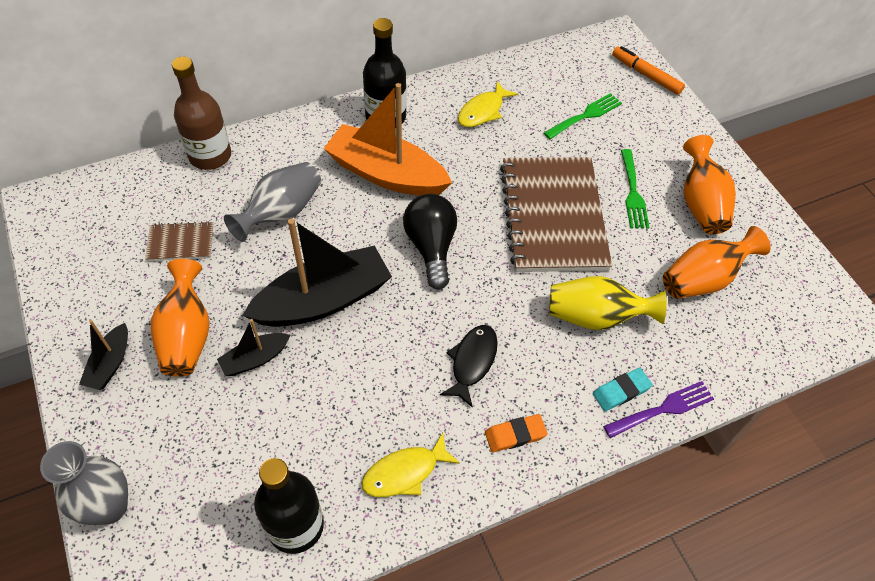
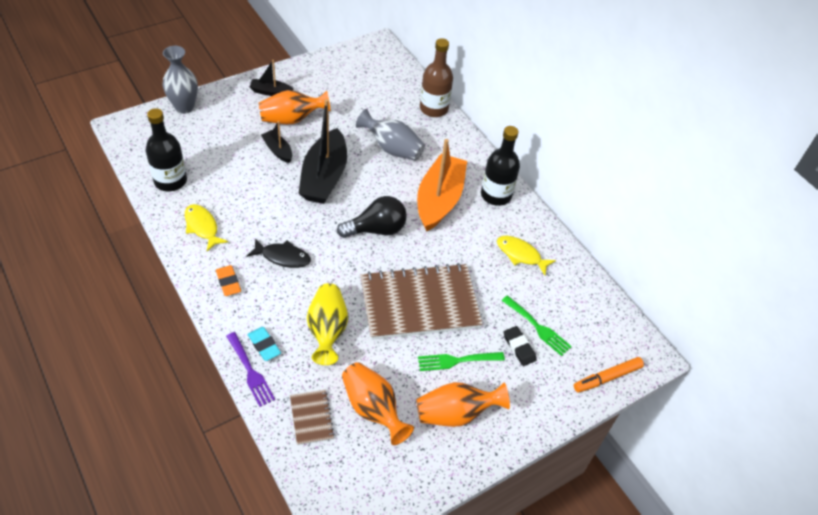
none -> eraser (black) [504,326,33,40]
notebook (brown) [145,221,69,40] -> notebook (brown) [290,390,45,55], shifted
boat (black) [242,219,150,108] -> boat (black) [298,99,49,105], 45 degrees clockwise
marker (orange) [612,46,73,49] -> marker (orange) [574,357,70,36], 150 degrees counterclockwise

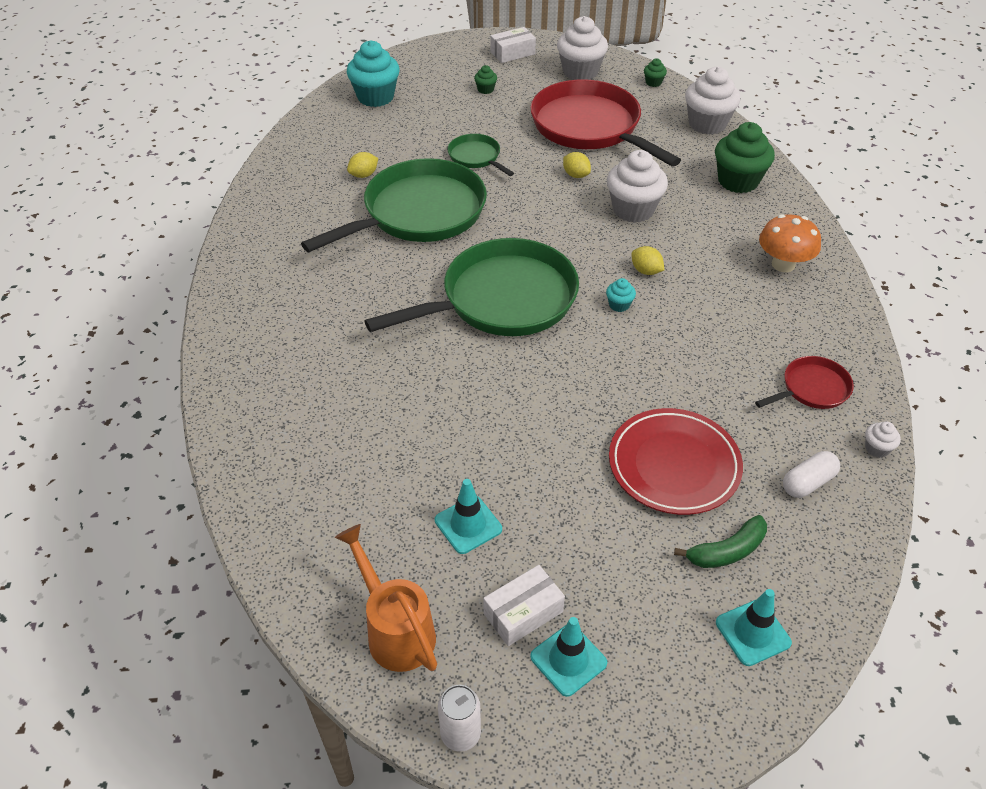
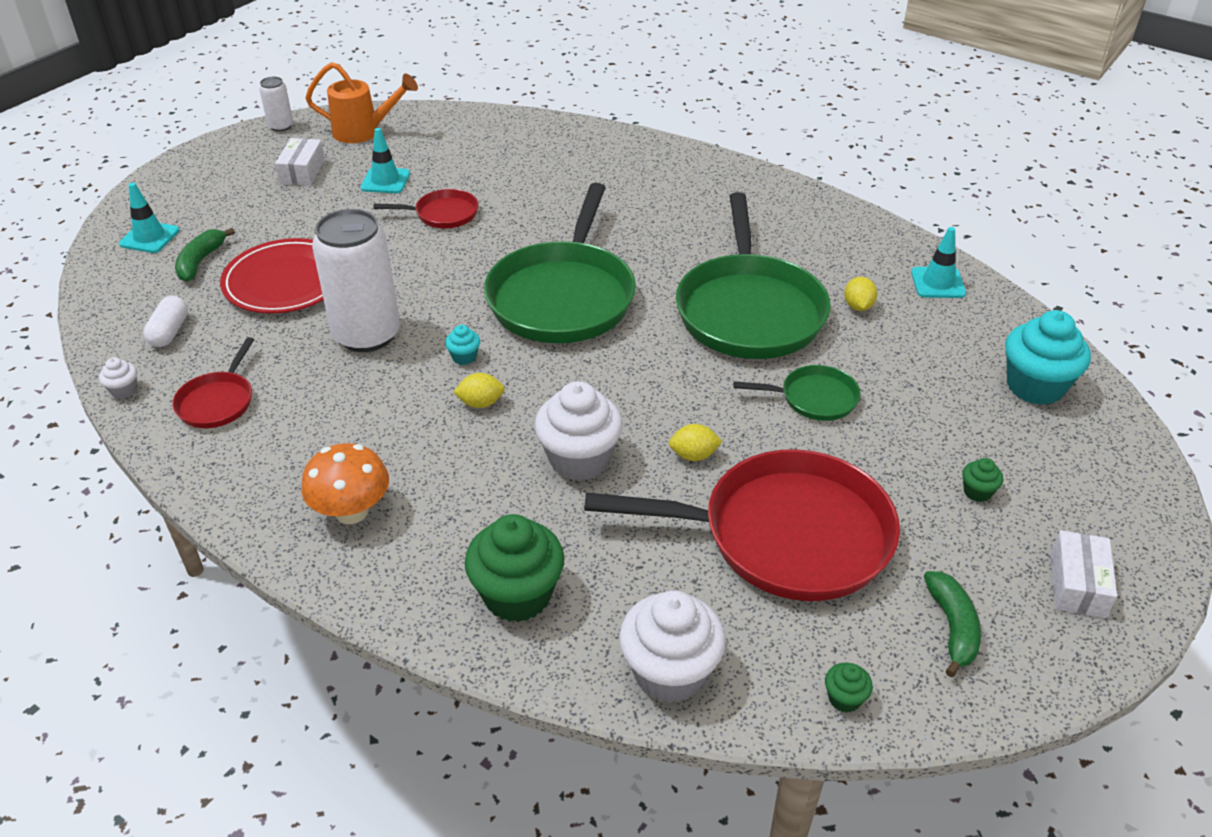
none -> can (white) [312,209,88,143]
none -> pan (red) [374,189,105,39]
traffic cone (turquoise) [530,617,77,80] -> traffic cone (turquoise) [911,227,55,71], shifted
cupcake (white) [557,16,51,64] -> banana (green) [924,571,57,106]

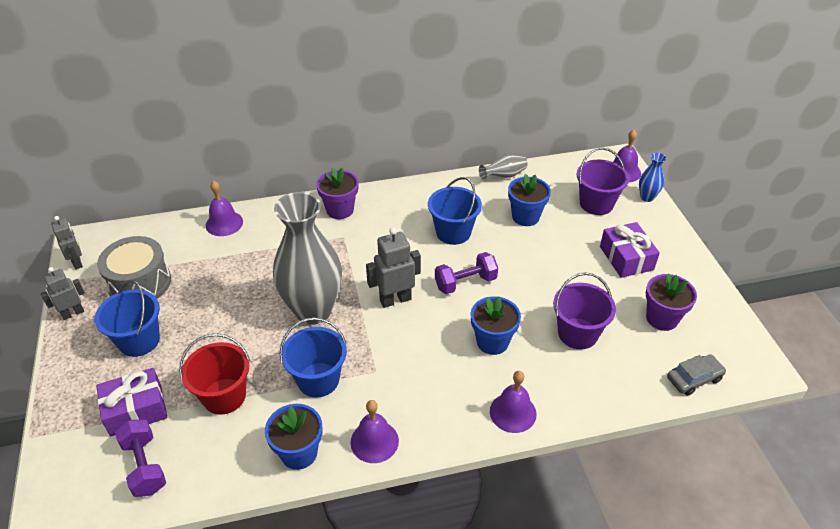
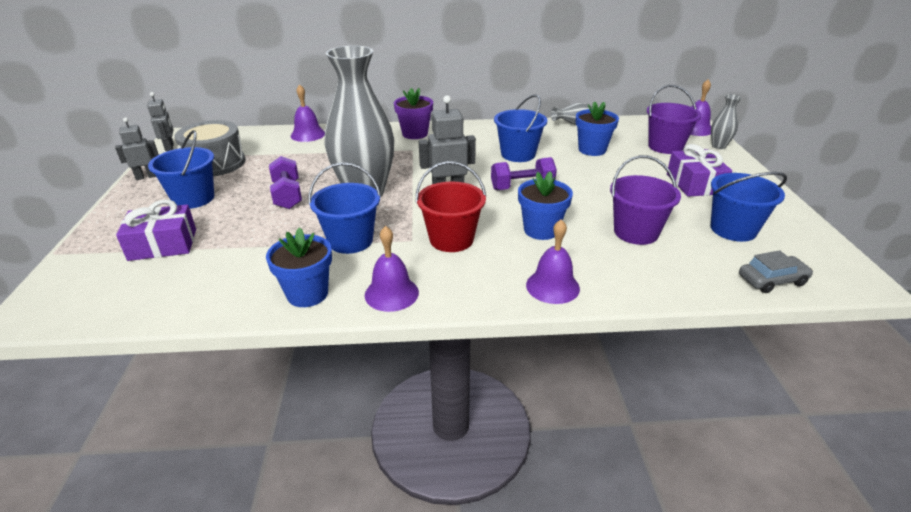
dumbbell (purple) [115,419,51,78] -> dumbbell (purple) [269,156,33,53], shifted
bucket (red) [179,333,71,82] -> bucket (red) [416,161,70,91], shifted
flower pot (purple) [646,273,51,58] -> bucket (blue) [711,172,76,70]
vase (blue) [639,153,28,49] -> vase (grey) [711,94,31,55]

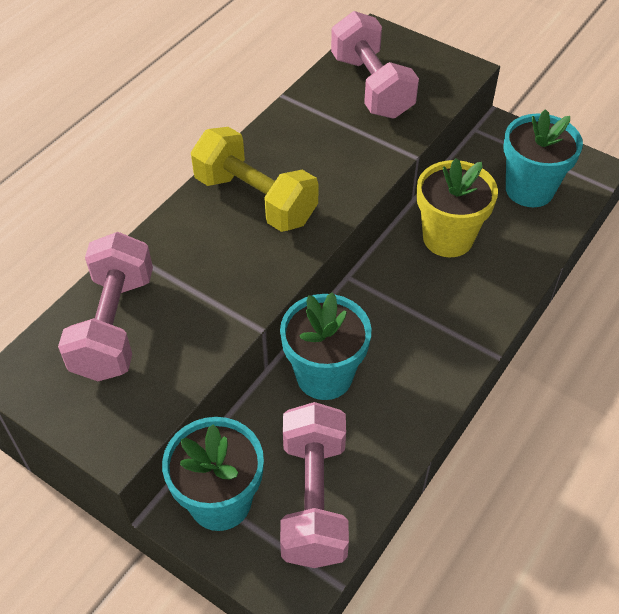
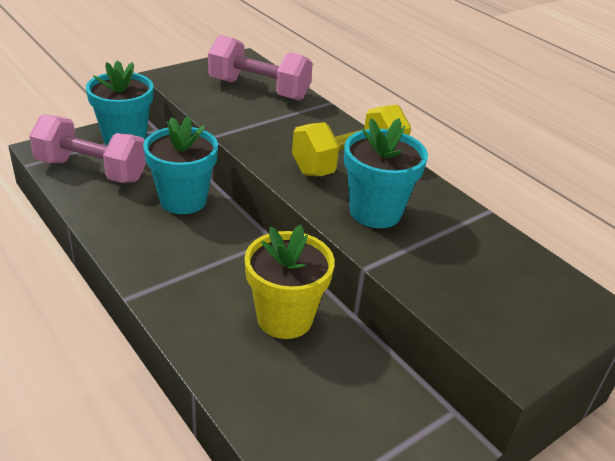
dumbbell (pink) [331,11,88,107] -> none
flower pot (turquoise) [503,109,80,98] -> flower pot (turquoise) [344,118,84,110], shifted

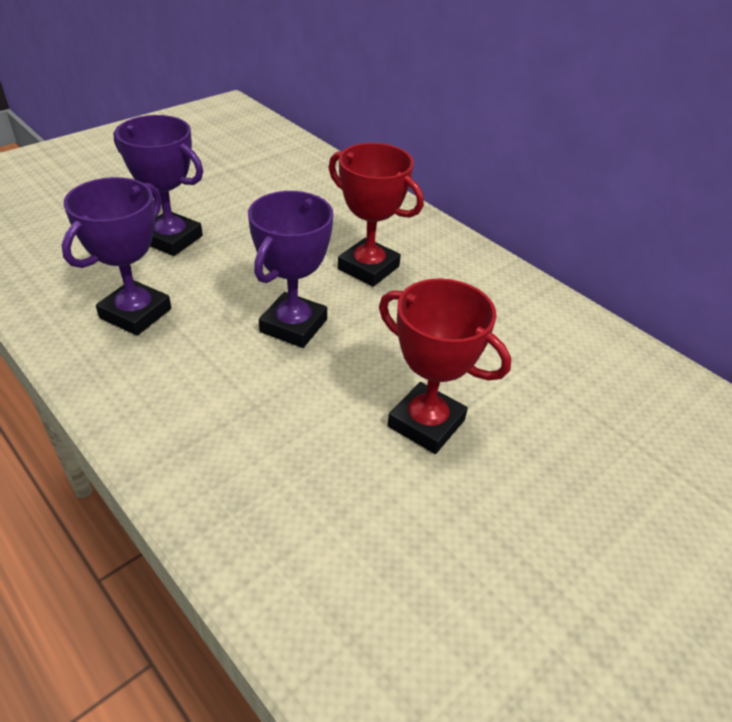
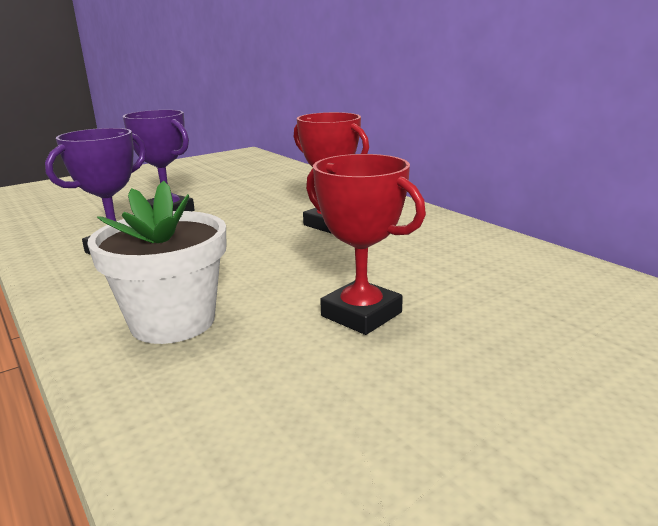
trophy (purple) [248,191,85,157] -> none
none -> flower pot (white) [87,180,139,164]

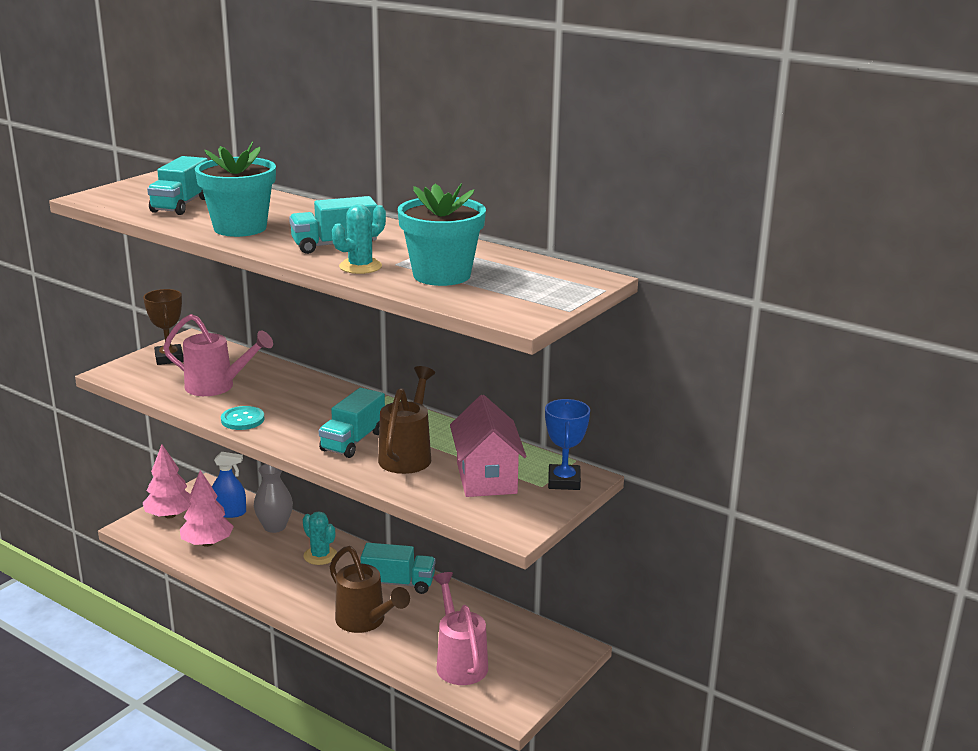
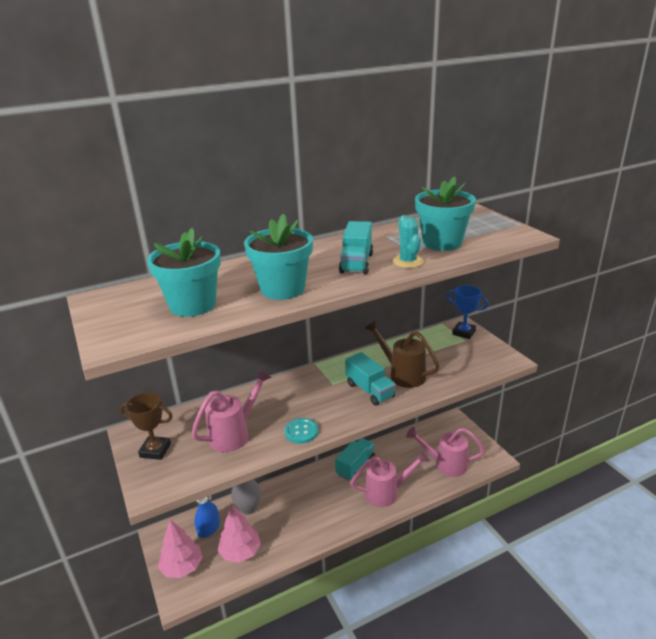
cactus (turquoise) [303,511,34,54] -> none
house (pink) [450,395,76,102] -> none
truck (turquoise) [147,156,61,59] -> flower pot (turquoise) [147,228,74,89]
watering can (brown) [330,546,80,87] -> watering can (pink) [350,450,79,57]

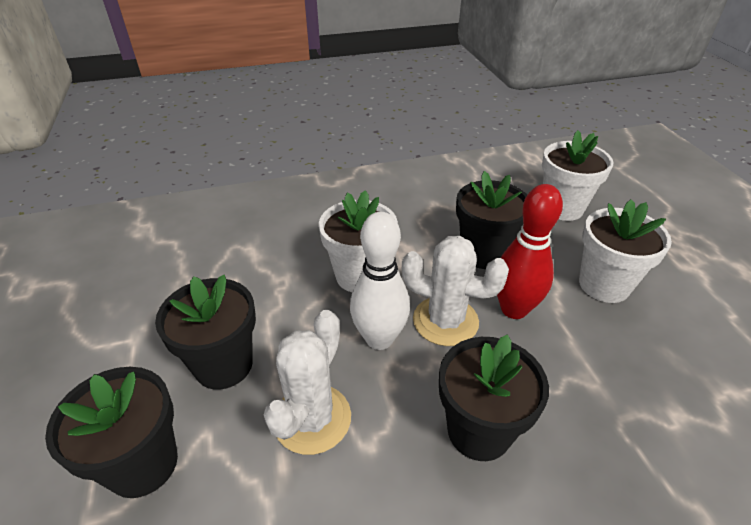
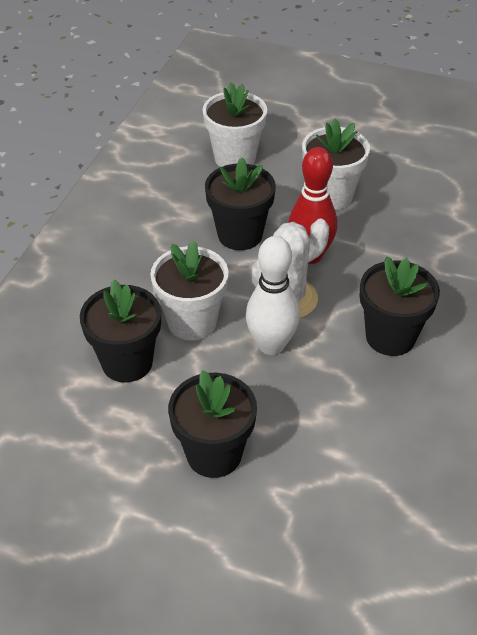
cactus (white) [264,310,87,145] -> none
flower pot (black) [45,367,133,131] -> flower pot (black) [80,279,81,104], shifted

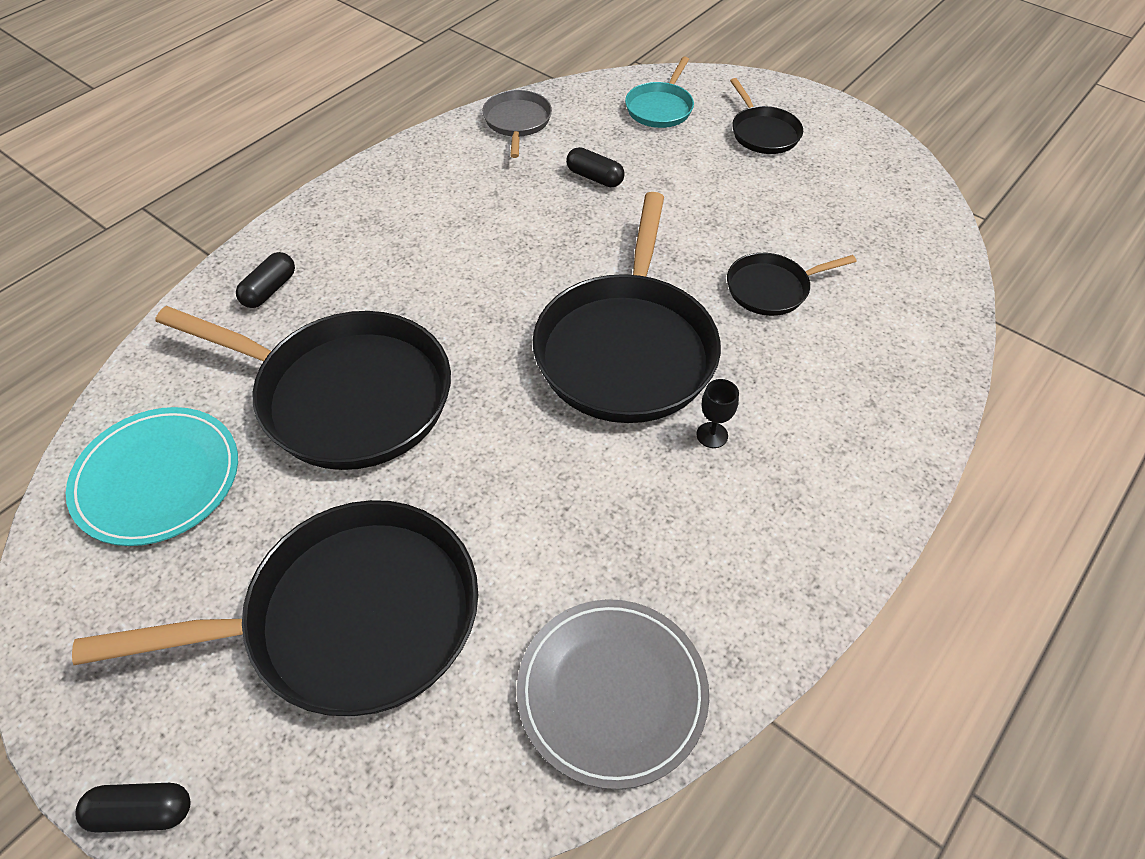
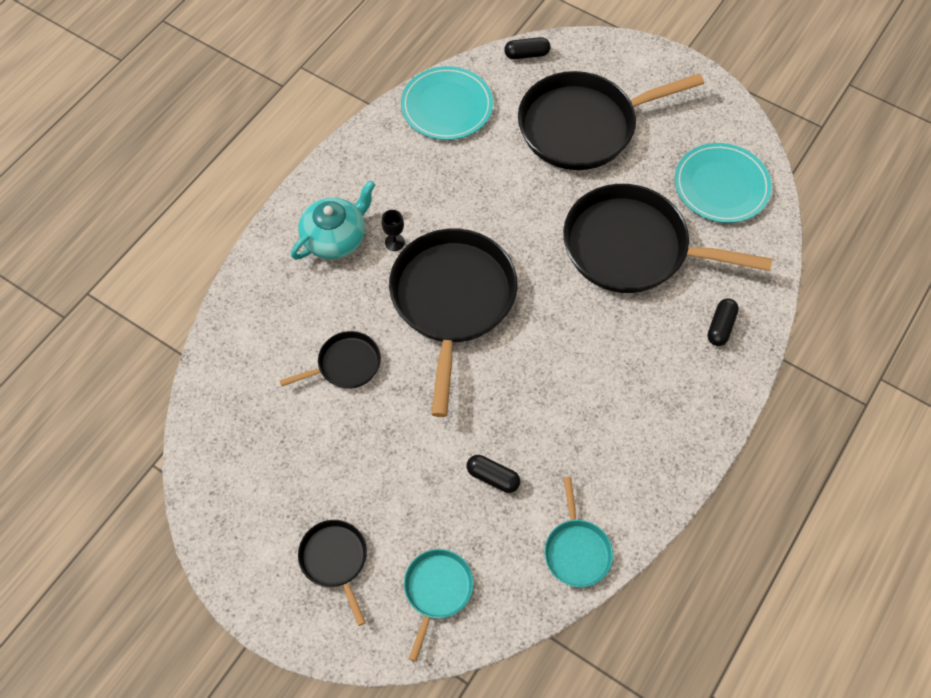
none -> teapot (turquoise) [291,181,84,79]
capsule (black) [75,783,116,50] -> capsule (black) [504,37,46,22], shifted
pan (grey) [482,90,70,68] -> pan (turquoise) [544,477,69,110]
plate (grey) [517,599,192,191] -> plate (turquoise) [401,66,92,74]

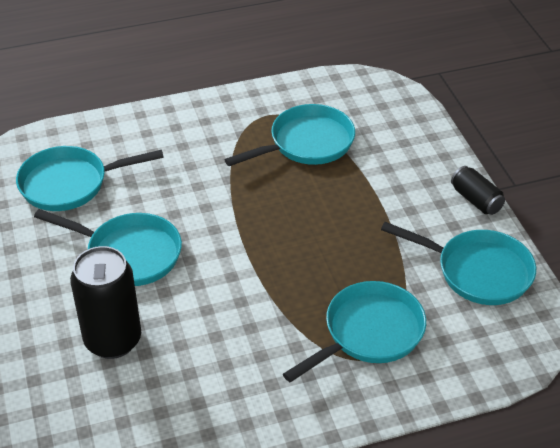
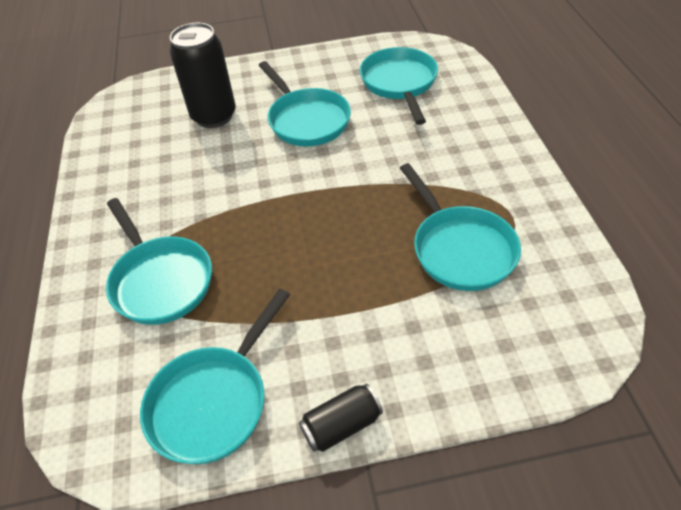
pan (turquoise) [34,209,148,77] -> pan (turquoise) [258,61,93,85], 60 degrees counterclockwise

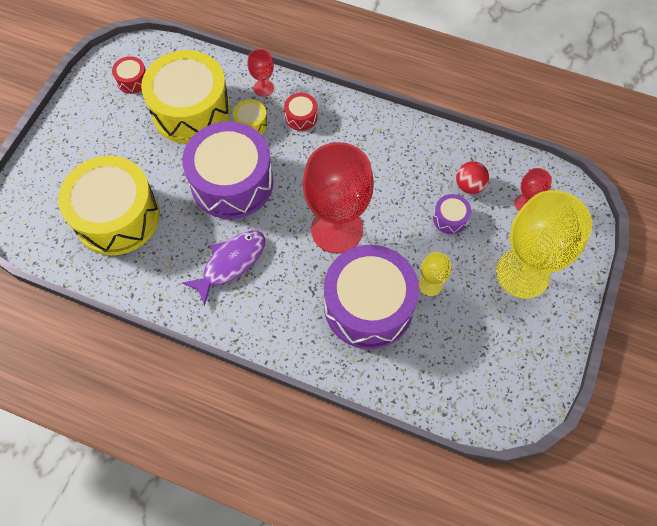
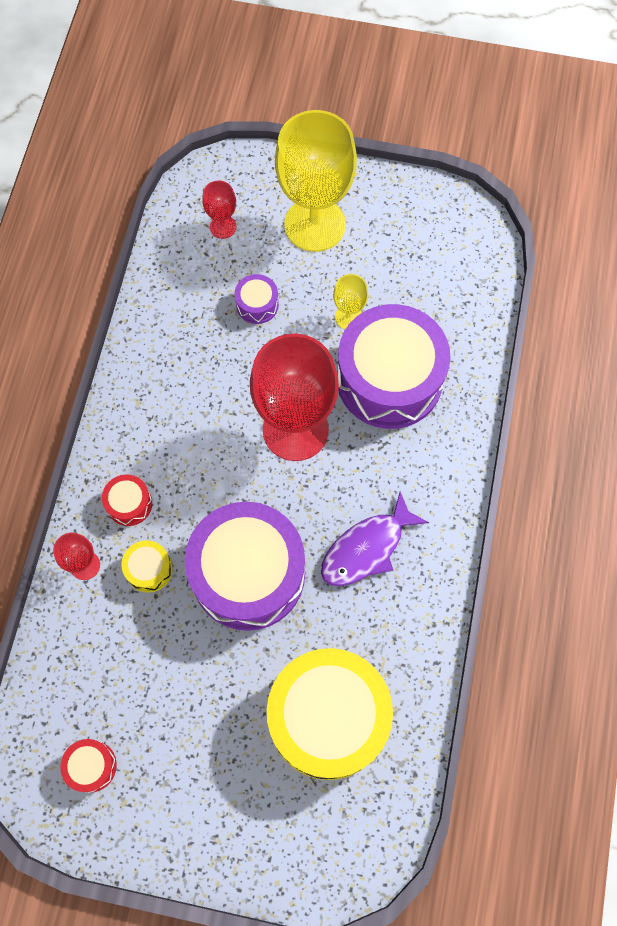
drum (yellow) [141,50,90,94] -> none
ball (red) [456,161,33,33] -> none
fish (purple) [182,231,83,75] -> fish (purple) [321,492,108,94], 75 degrees counterclockwise

